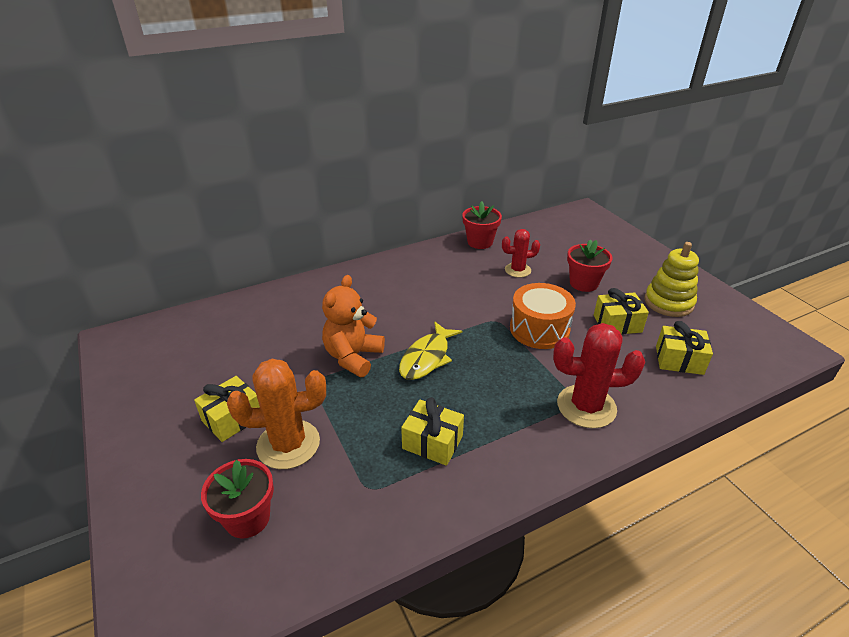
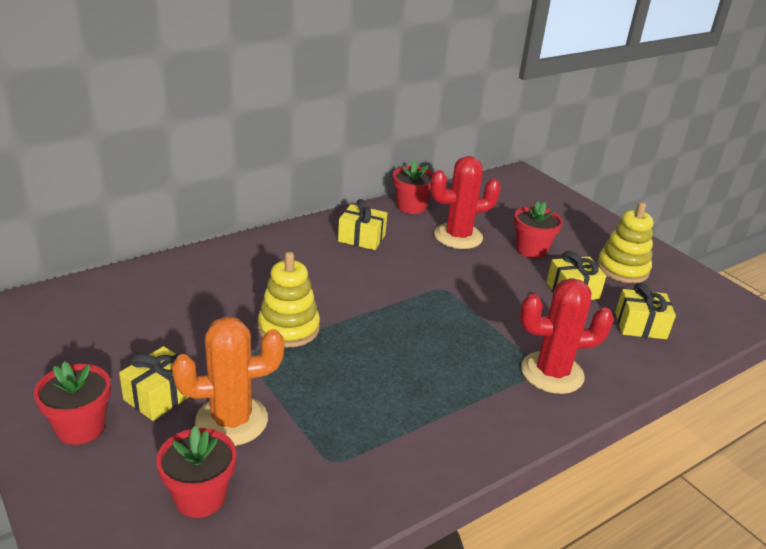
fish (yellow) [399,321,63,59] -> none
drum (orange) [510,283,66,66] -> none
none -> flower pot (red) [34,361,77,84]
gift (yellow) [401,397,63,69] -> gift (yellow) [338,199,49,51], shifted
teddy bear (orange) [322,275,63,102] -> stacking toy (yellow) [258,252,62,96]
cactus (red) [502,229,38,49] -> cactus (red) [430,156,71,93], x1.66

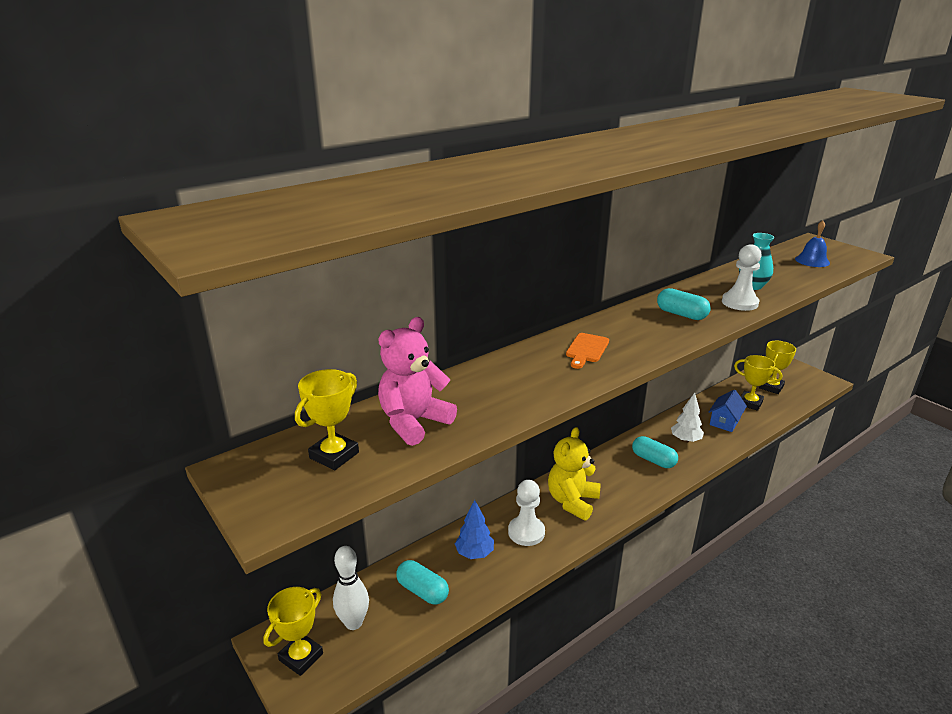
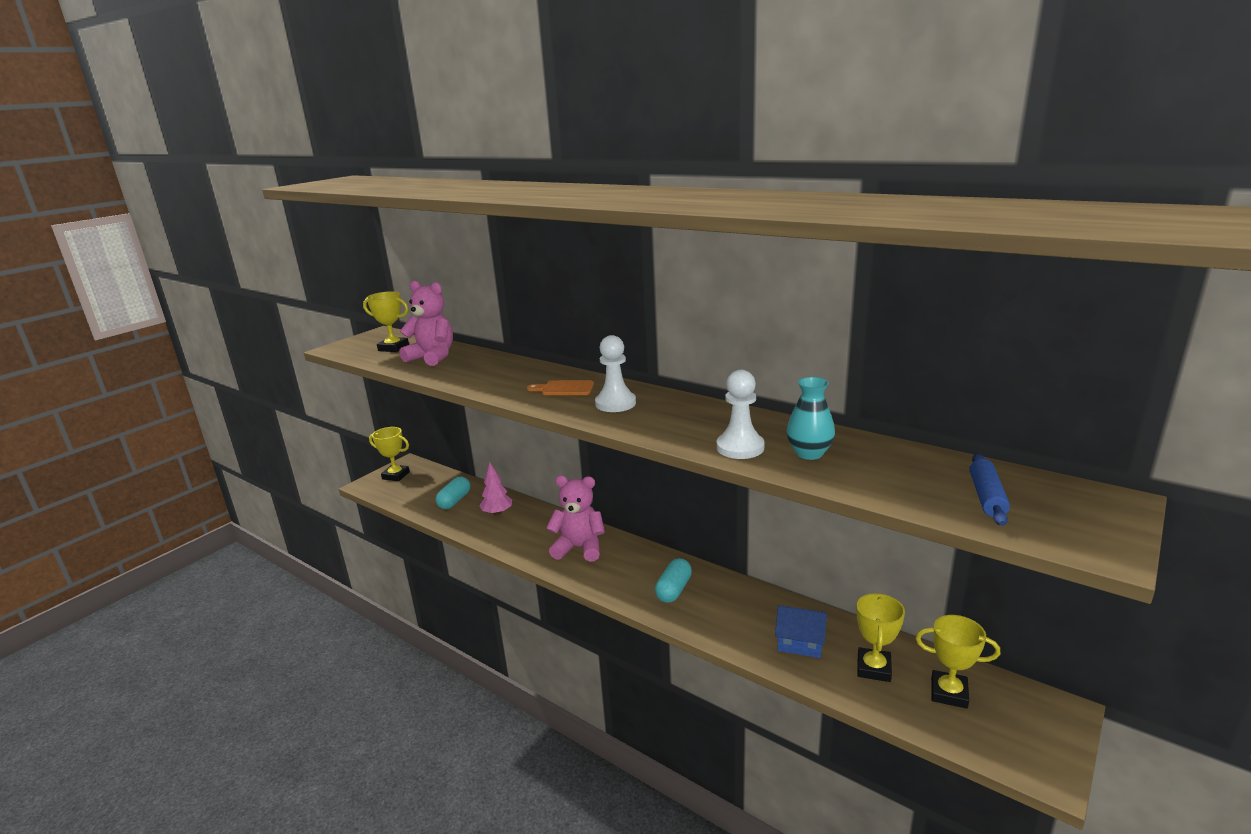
bowling pin (white) [333,546,36,84] -> none
capsule (turquoise) [657,288,54,32] -> none
tree (white) [671,393,33,50] -> none
pawn (white) [508,480,37,66] -> pawn (white) [595,335,41,77], shifted
bell (blue) [795,220,35,47] -> rolling pin (blue) [970,454,40,72]
tree (blue) [455,500,39,59] -> tree (pink) [479,462,33,53]
teddy bear (yellow) [548,427,53,94] -> teddy bear (pink) [546,475,59,87]

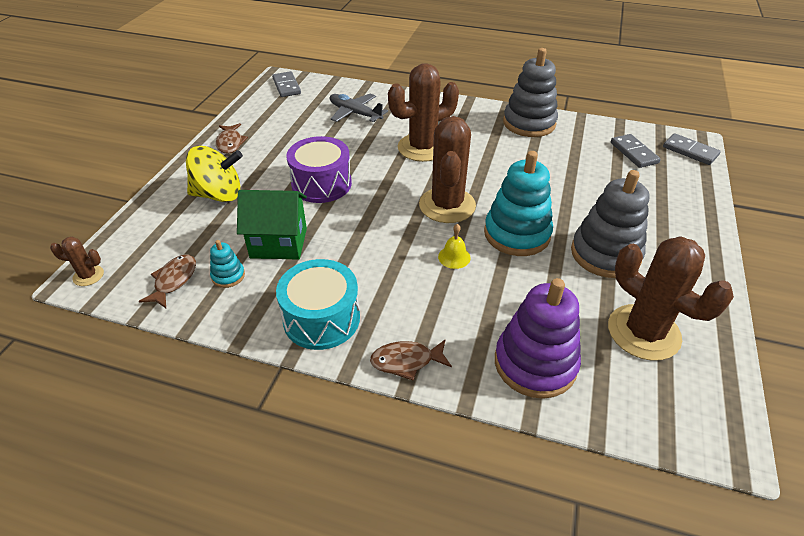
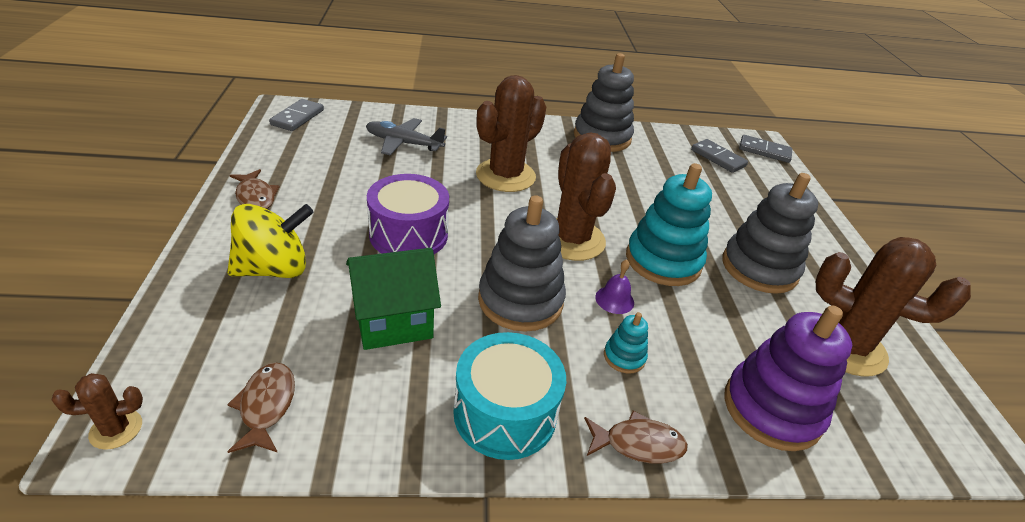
none -> stacking toy (grey) [478,195,88,137]
stacking toy (turquoise) [210,240,35,48] -> stacking toy (turquoise) [604,312,44,61], shifted
bell (yellow) [438,224,33,45] -> bell (purple) [595,260,39,54]
domino (grey) [272,71,29,26] -> domino (grey) [269,99,55,32], 60 degrees clockwise
fish (brown) [370,340,82,41] -> fish (brown) [584,411,104,53], 150 degrees counterclockwise

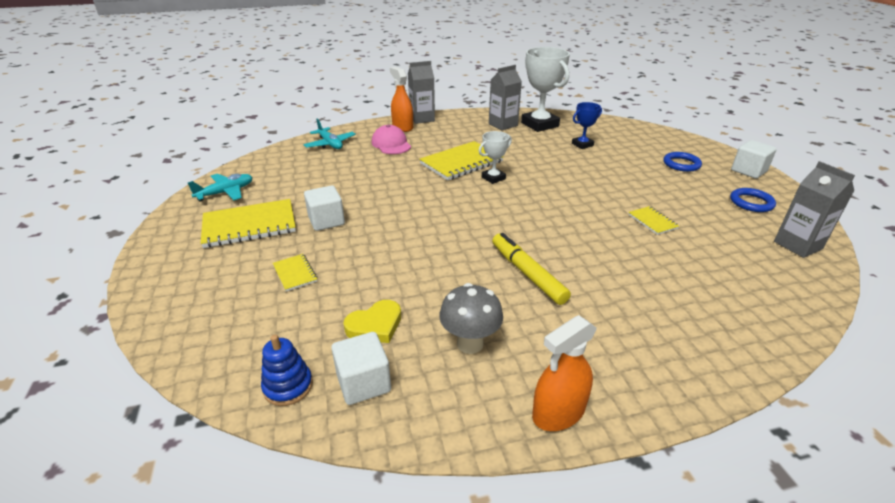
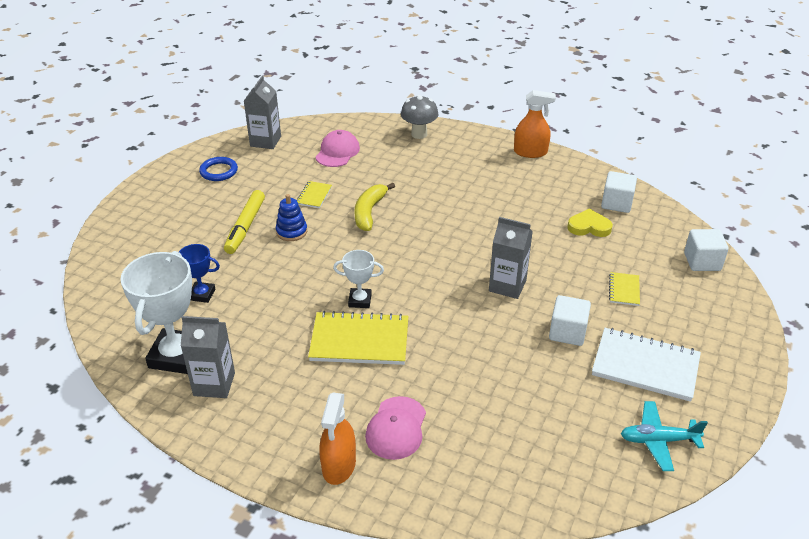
plane (turquoise) [303,119,53,30] -> none
ring (blue) [663,152,39,20] -> none
none -> cap (pink) [315,130,45,37]
none -> banana (yellow) [354,183,41,48]
stacking toy (blue) [261,335,52,71] -> stacking toy (blue) [276,194,31,47], shifted
carton (grey) [408,61,27,63] -> carton (grey) [489,217,44,82], shifted
mushroom (grey) [439,283,64,71] -> mushroom (grey) [401,95,37,44], shifted
marker (yellow) [492,233,79,72] -> marker (yellow) [224,190,41,64], shifted
cube (white) [731,140,46,39] -> cube (white) [684,229,45,42], shifted
notebook (yellow) [201,199,95,49] -> notebook (white) [592,328,109,74]

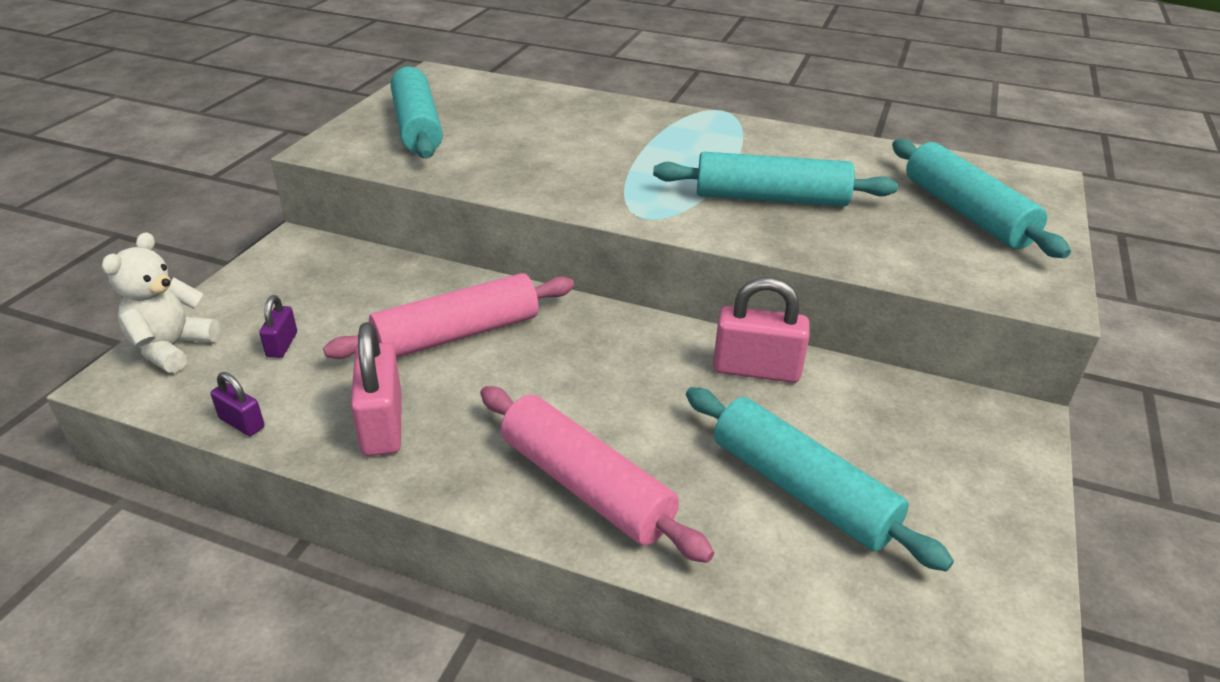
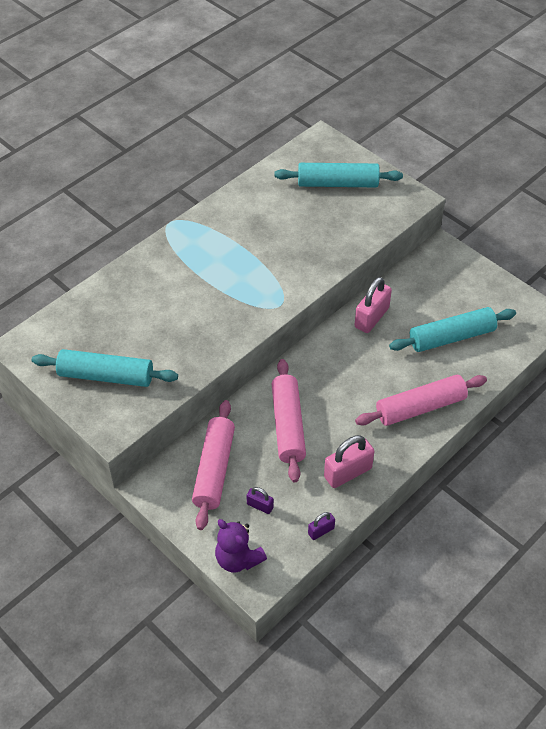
rolling pin (turquoise) [653,152,245,55] -> none
none -> rolling pin (pink) [192,400,43,130]
teddy bear (white) [102,232,118,141] -> teddy bear (purple) [215,519,52,54]
padlock (pink) [351,322,51,134] -> padlock (pink) [324,435,50,53], 45 degrees counterclockwise

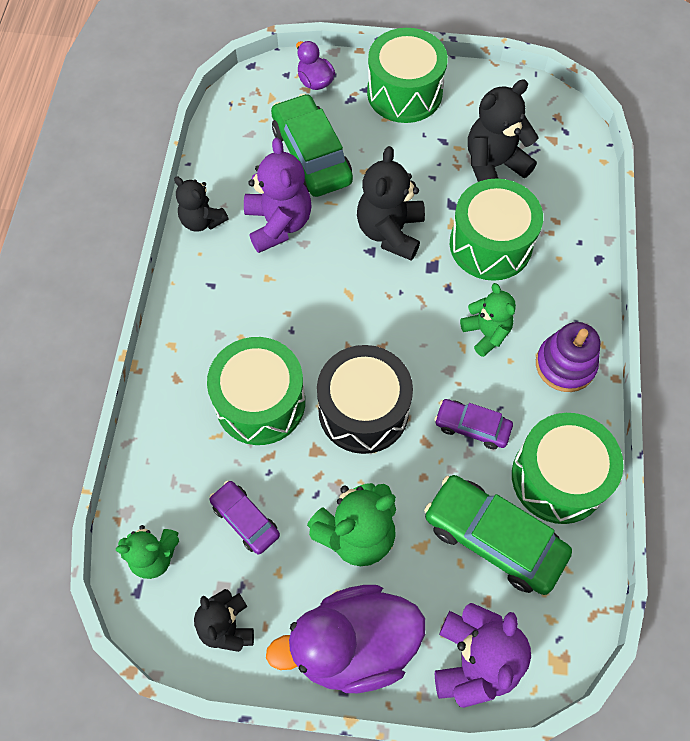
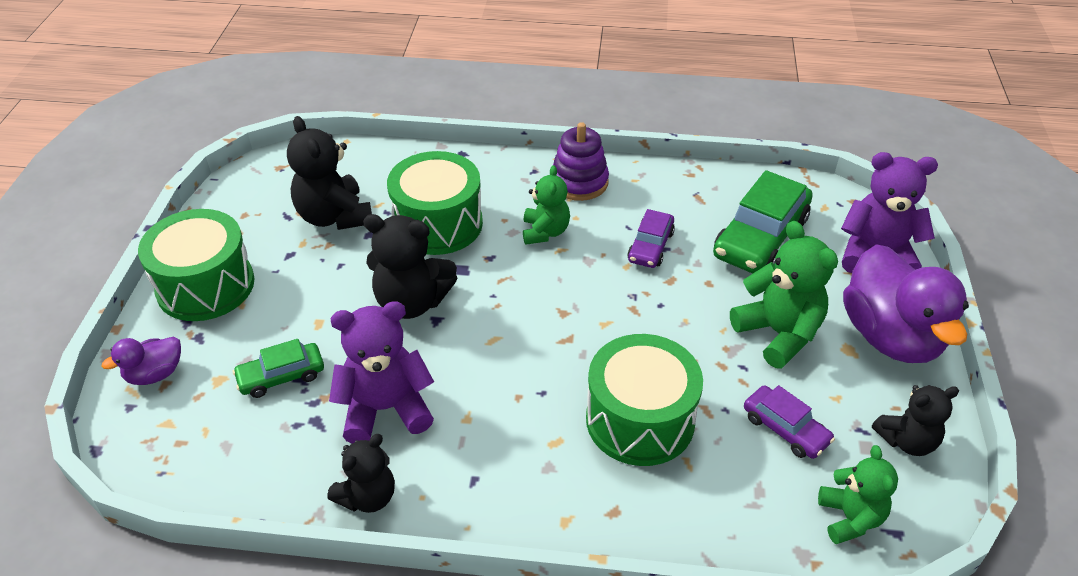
drum (black) [317,345,96,109] -> none
drum (green) [512,413,112,111] -> none
car (purple) [209,481,71,74] -> car (purple) [744,385,91,74], 90 degrees counterclockwise
teddy bear (green) [460,283,56,74] -> teddy bear (green) [523,165,47,80], 120 degrees clockwise
car (green) [271,93,82,104] -> car (green) [233,339,91,59], x0.56

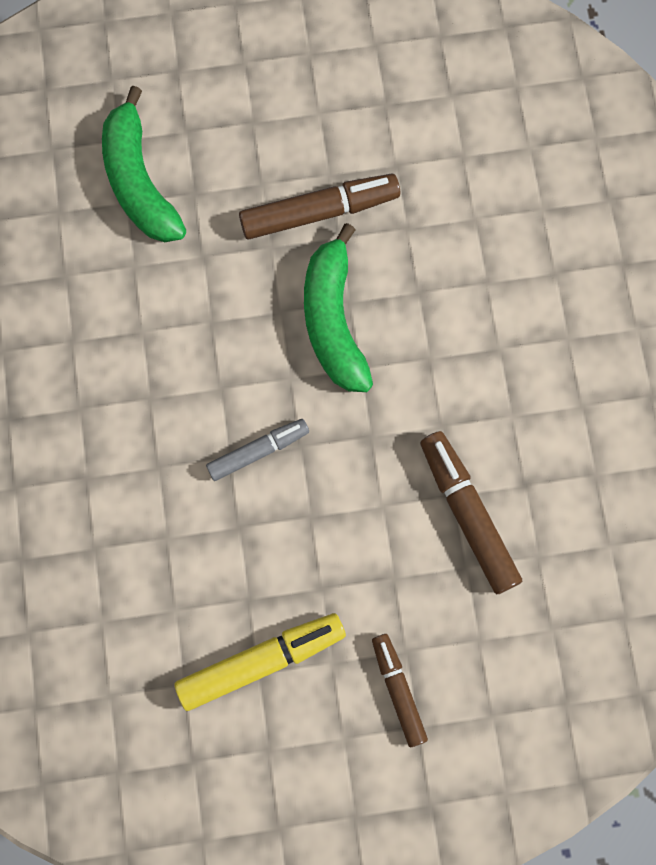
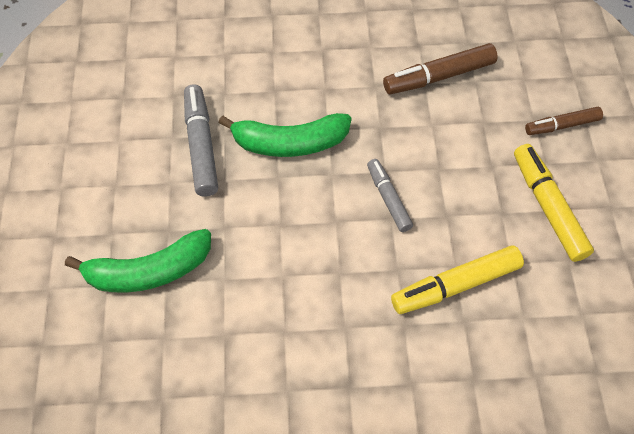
none -> marker (yellow) [391,245,133,69]
marker (brown) [239,174,161,65] -> marker (grey) [184,84,34,113]

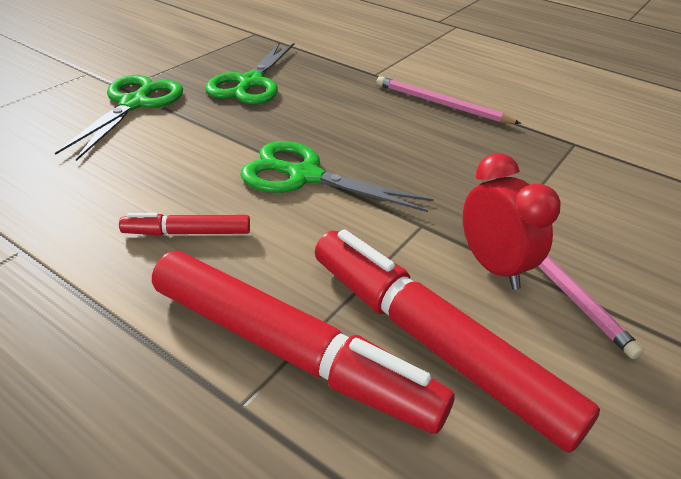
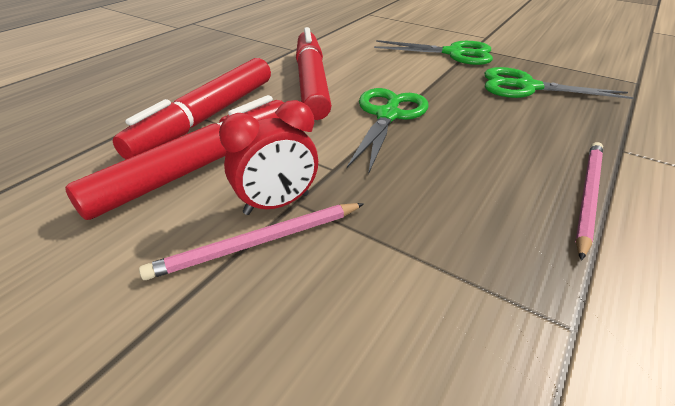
marker (red) [119,213,131,23] -> marker (red) [296,27,36,93], x2.12

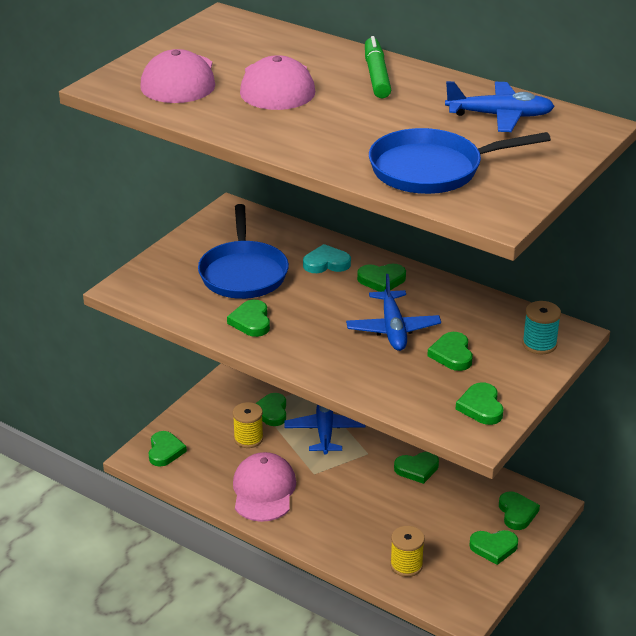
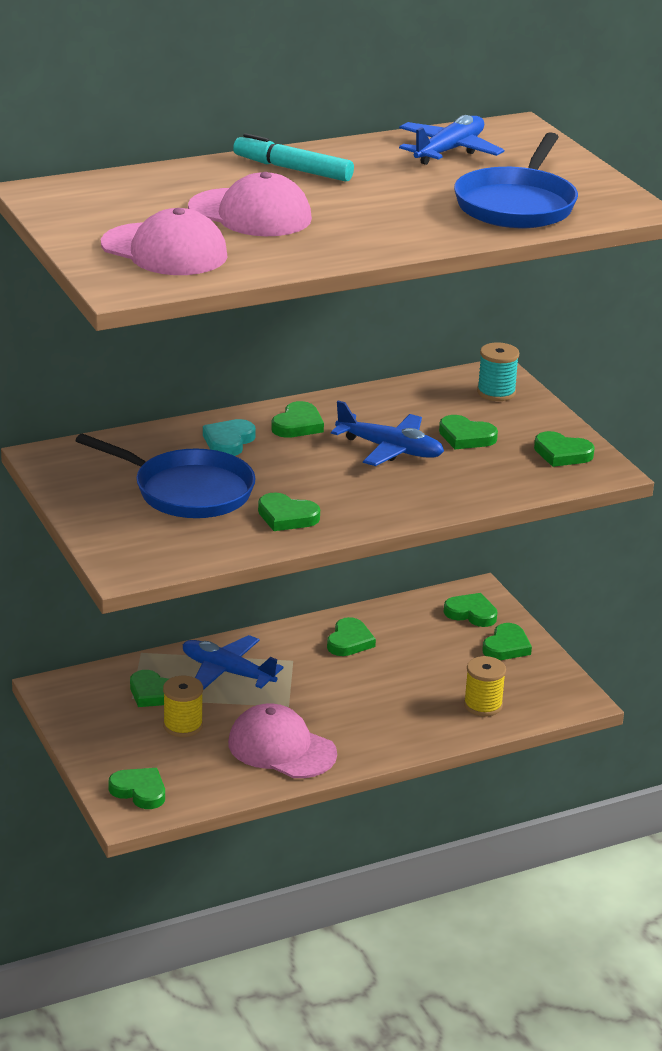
marker (green) [365,36,26,63] -> marker (turquoise) [233,133,121,49]

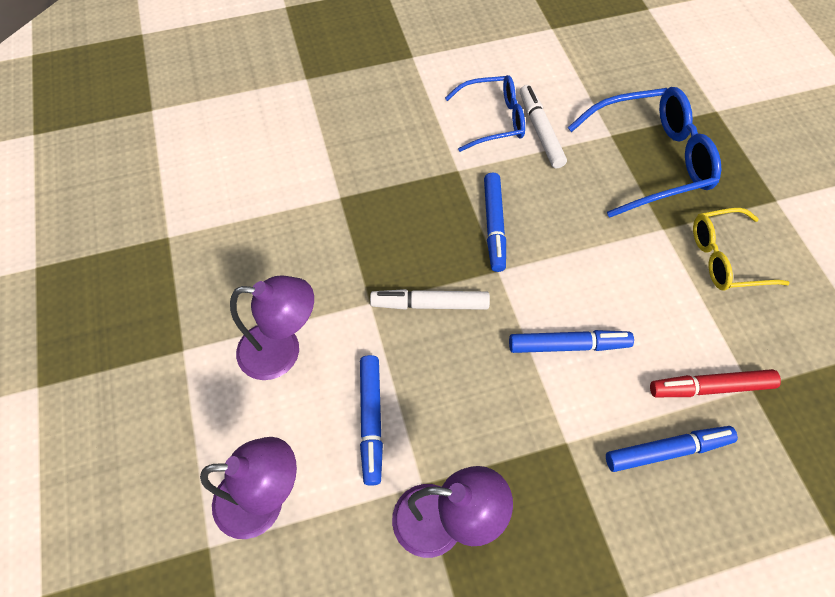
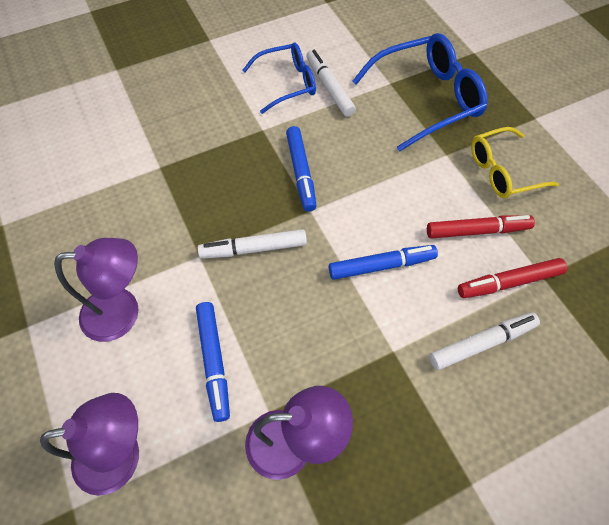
none -> marker (red) [427,215,108,24]
marker (blue) [606,426,132,46] -> marker (white) [429,312,111,58]

